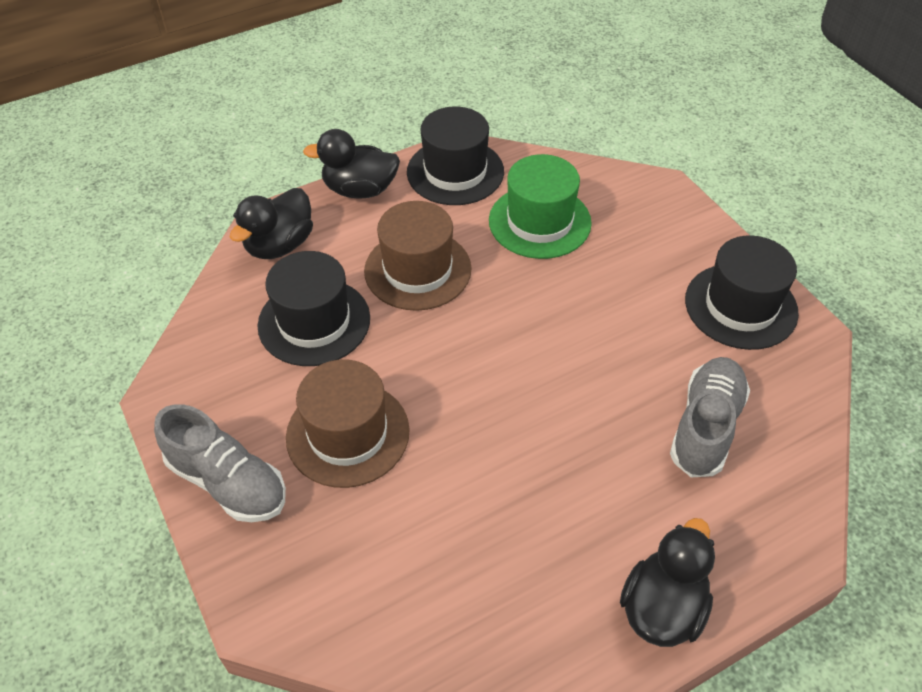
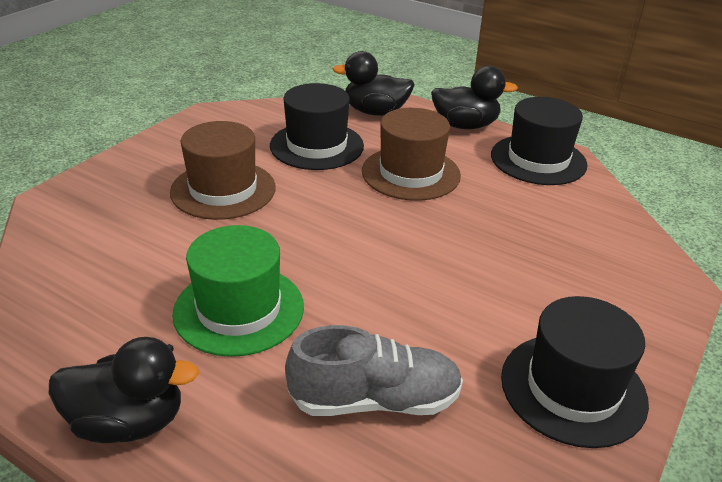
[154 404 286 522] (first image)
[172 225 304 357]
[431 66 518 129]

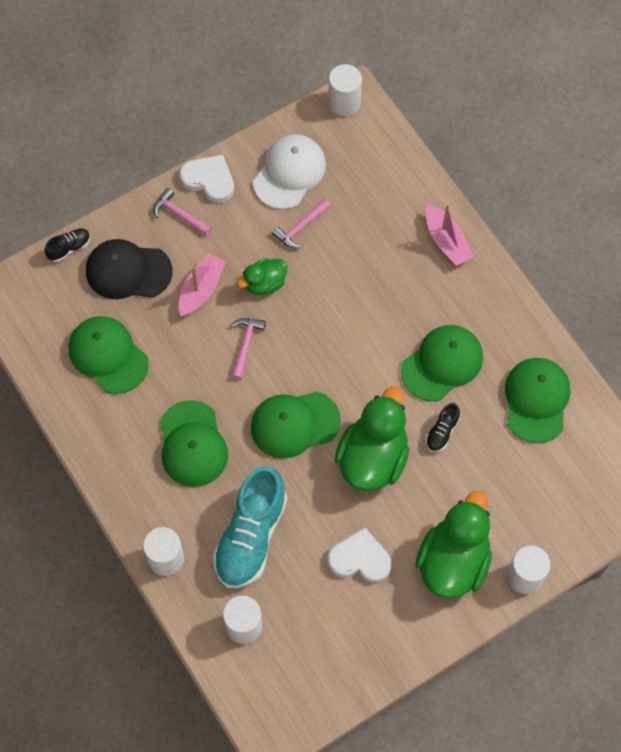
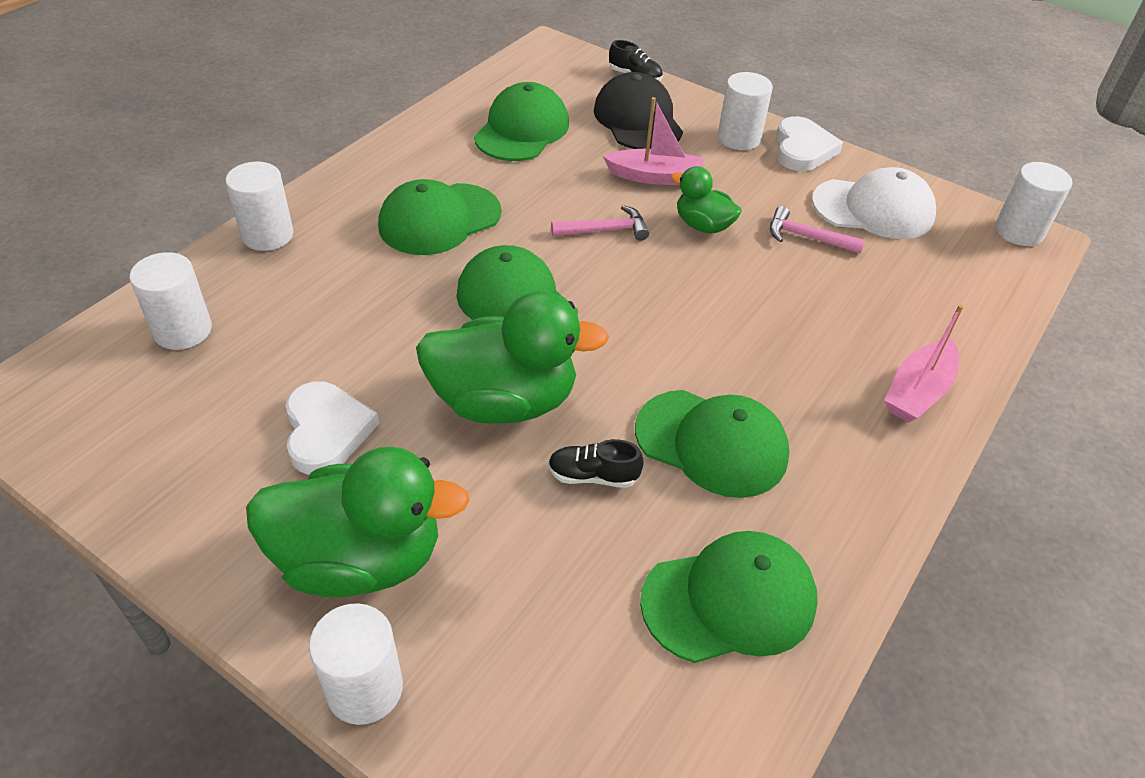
[213 466 287 588] (first image)
[718 72 773 150]

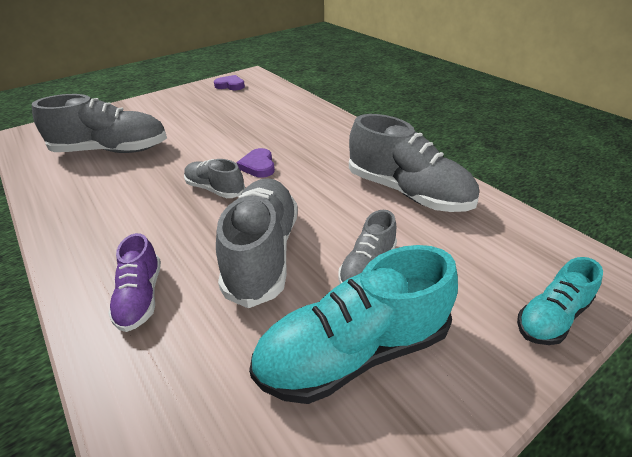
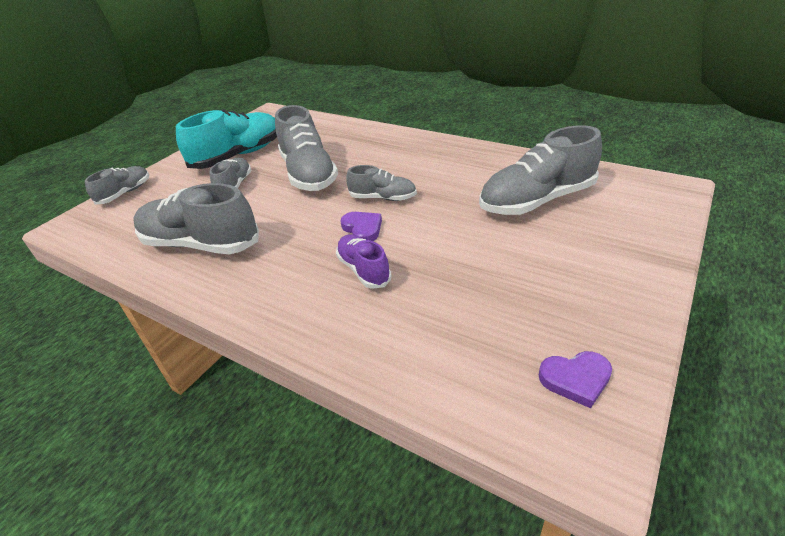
[336 235 392 289]
[85 166 149 204]

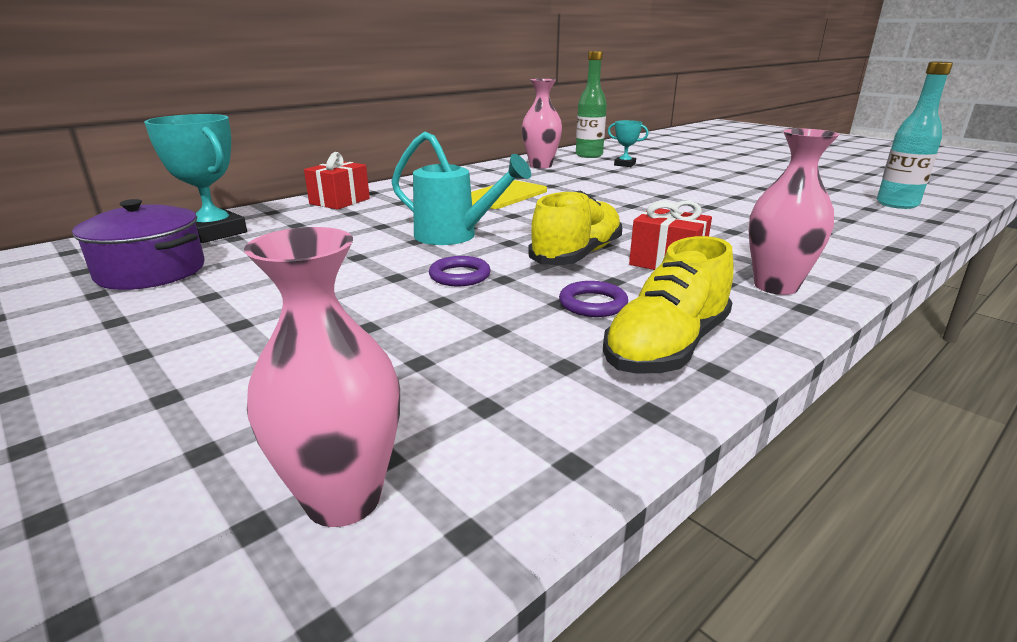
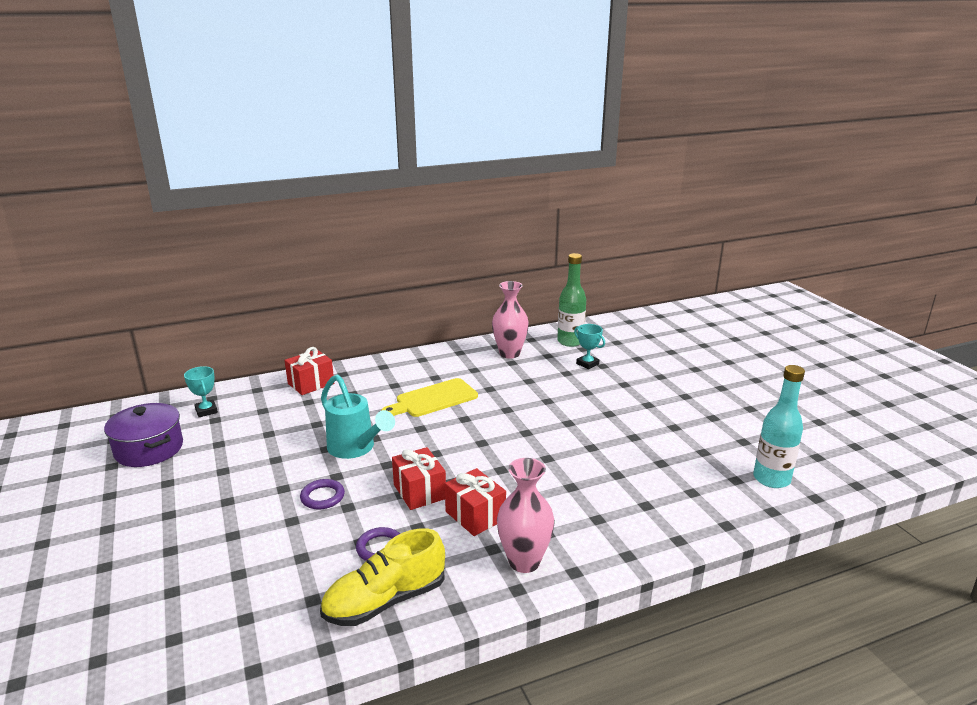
[244 227 400 527] (first image)
[392 447 446 510]
[184 366 218 417]

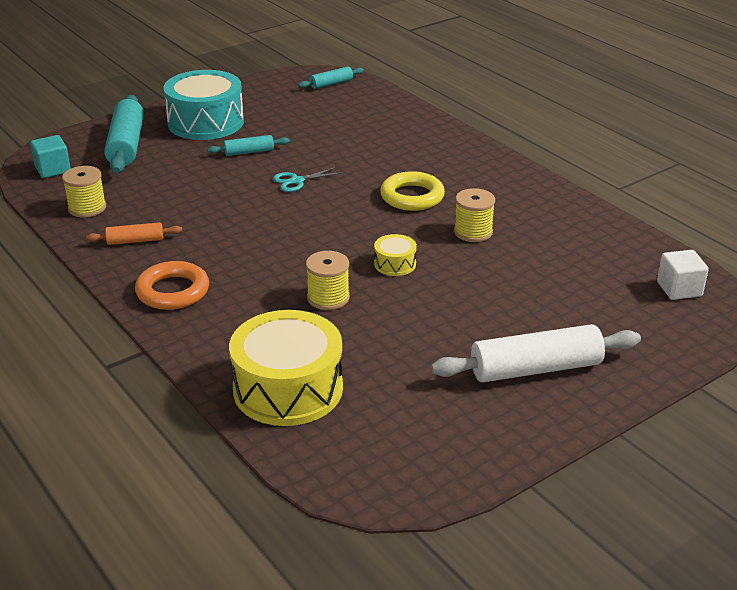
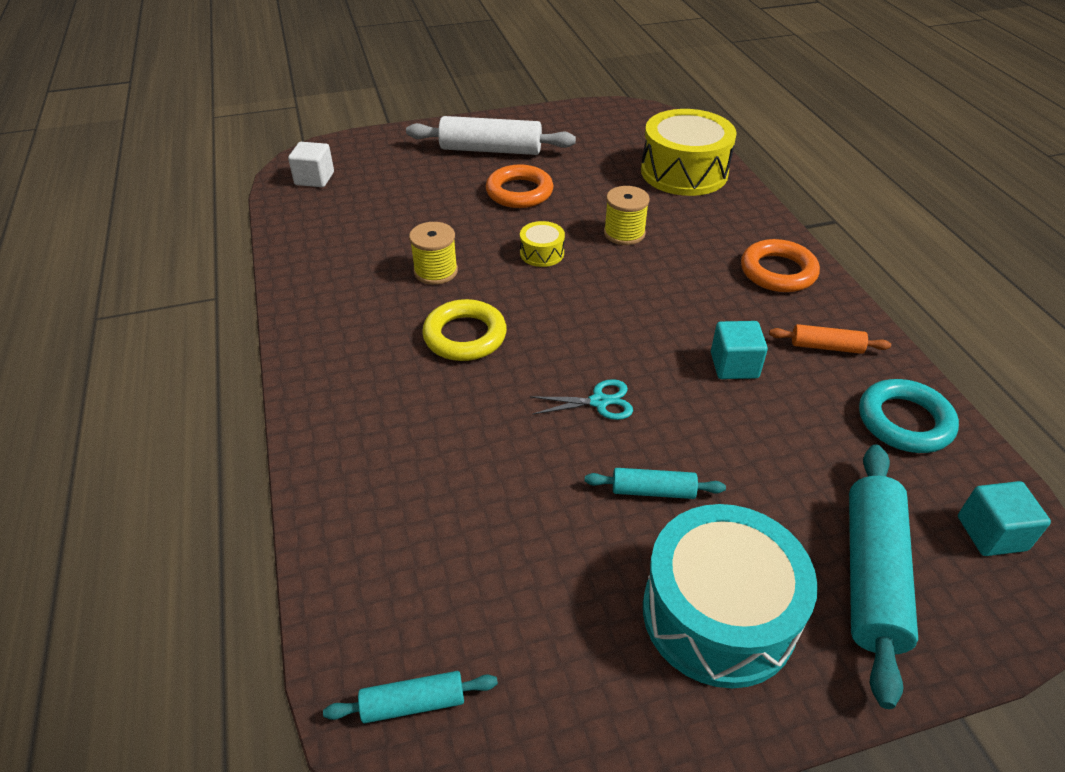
[486 164 553 208]
[711 321 768 379]
[859 379 959 453]

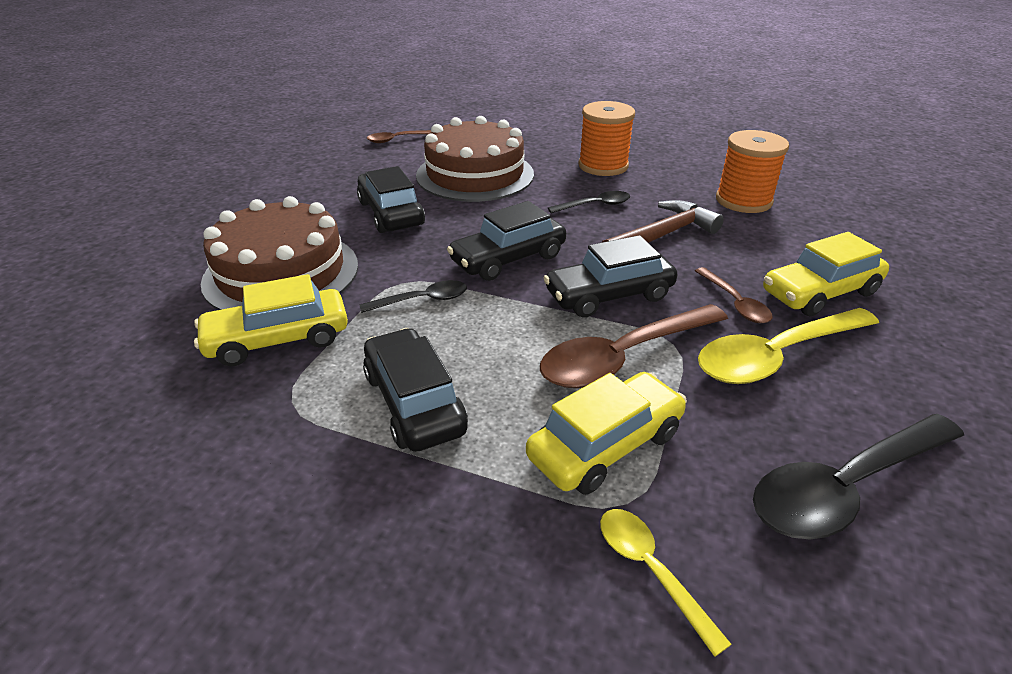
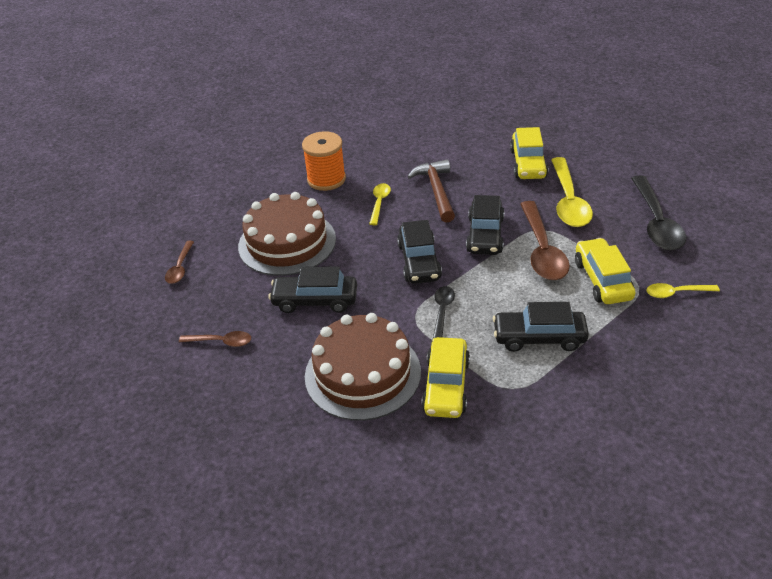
[716 130 789 213] (first image)
[179 331 251 347]
[369 183 391 225]

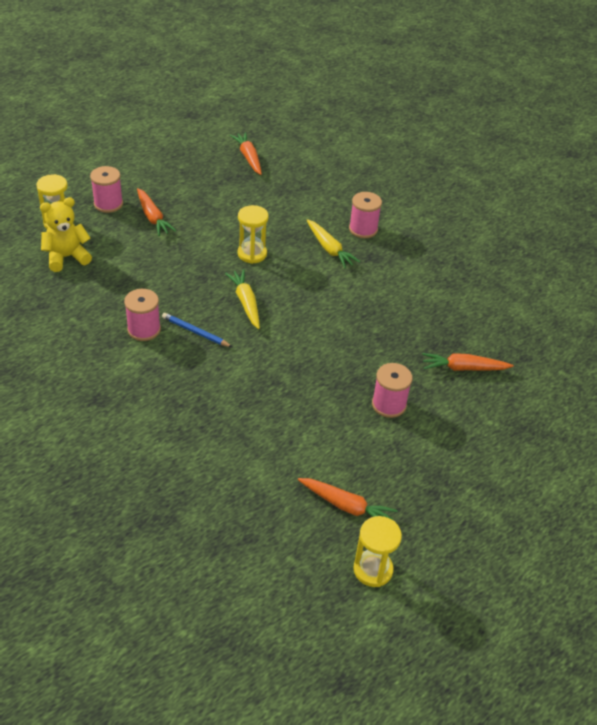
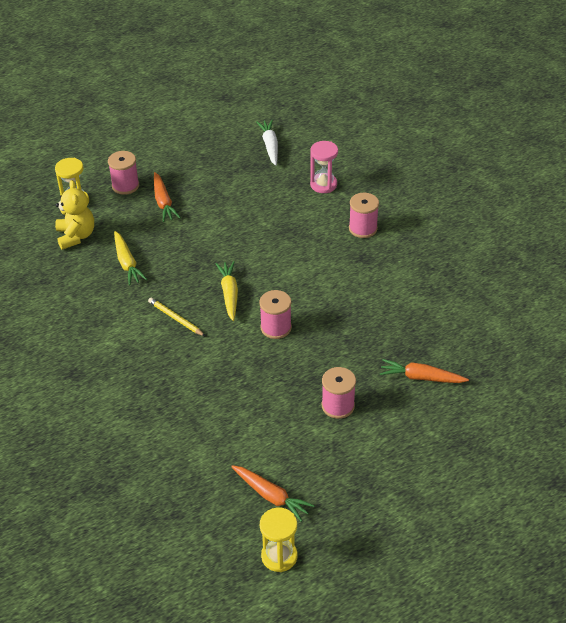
[237 205 269 264] (first image)
[310 141 338 193]
[259 290 292 339]
[114 231 147 285]
[148 298 205 336]
[256 120 278 166]
[55 180 94 250]

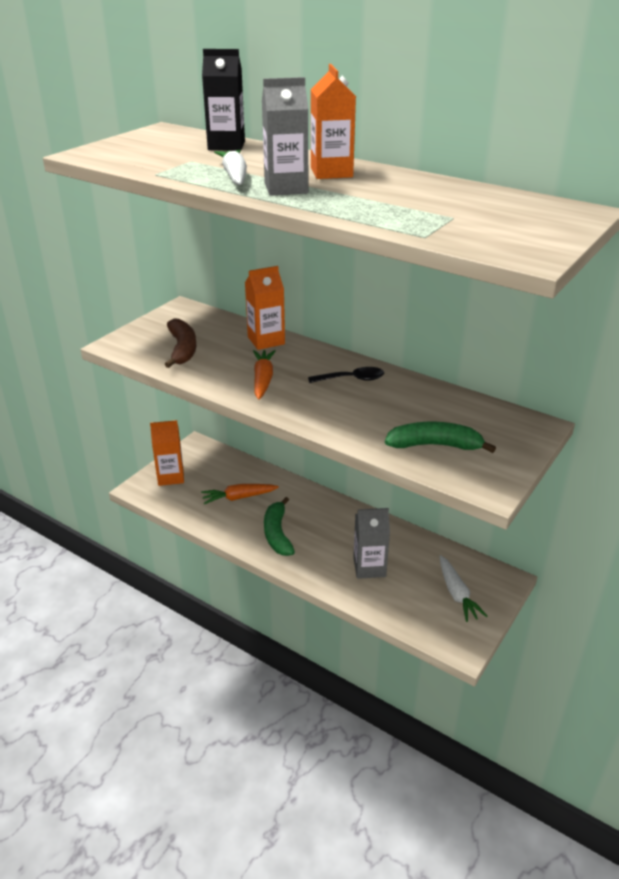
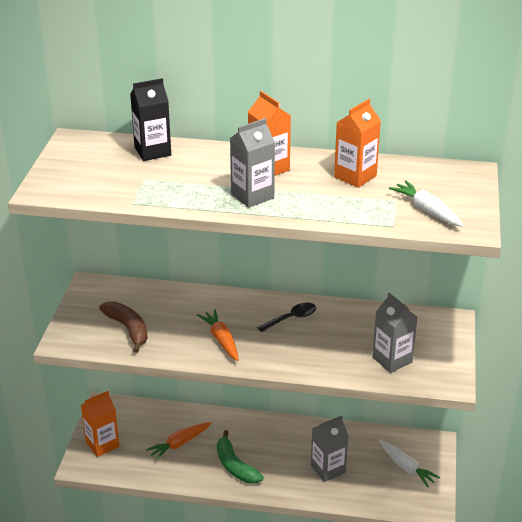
[389 180 463 227]
[334 99 381 188]
[372 293 417 373]

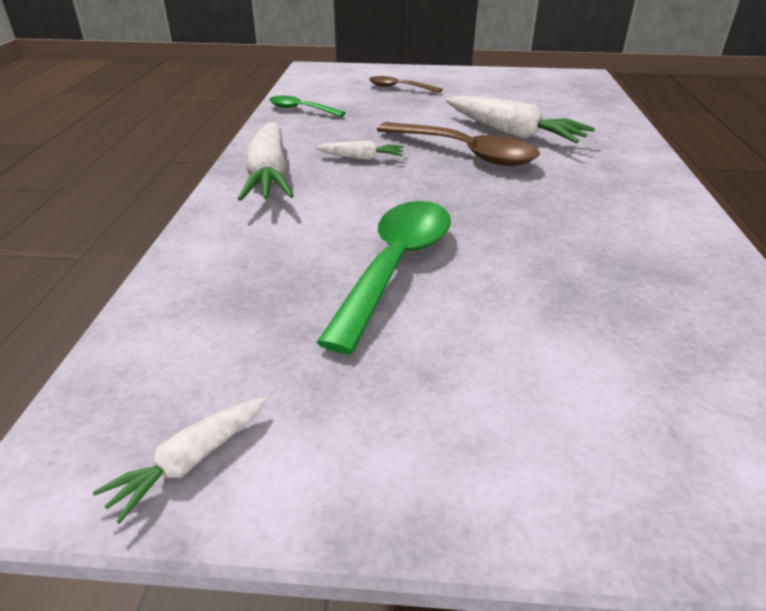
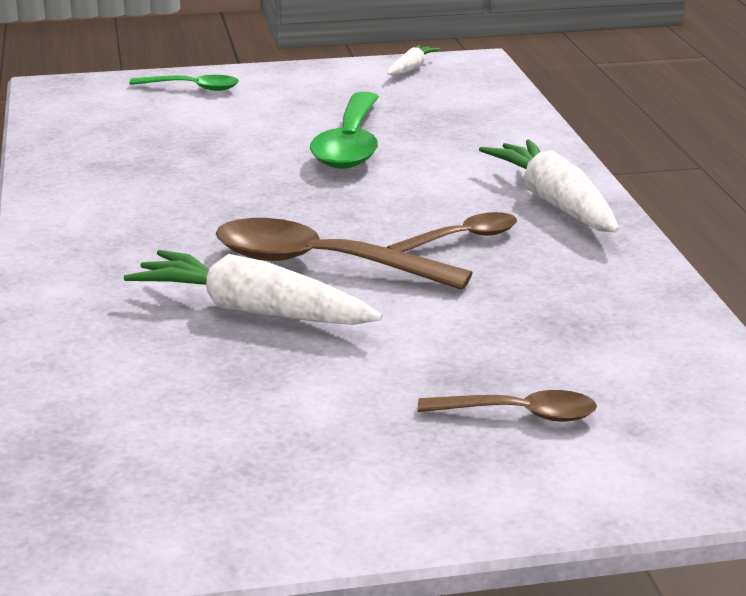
[129 75 239 91]
[387 212 517 252]

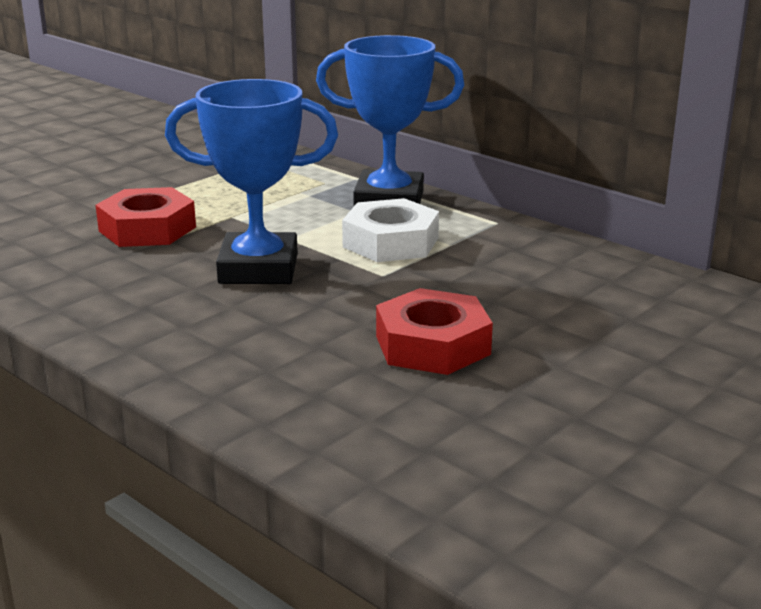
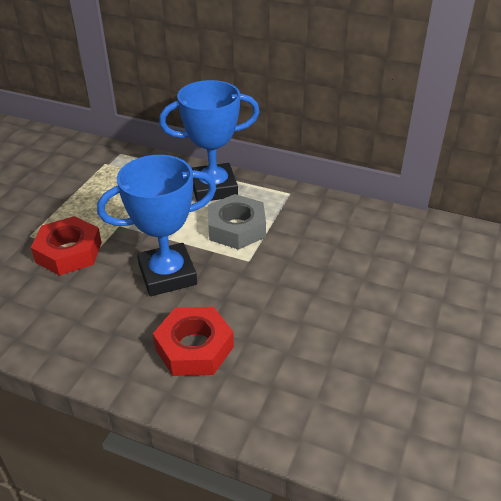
[153 307 234 376]
[208 194 266 250]

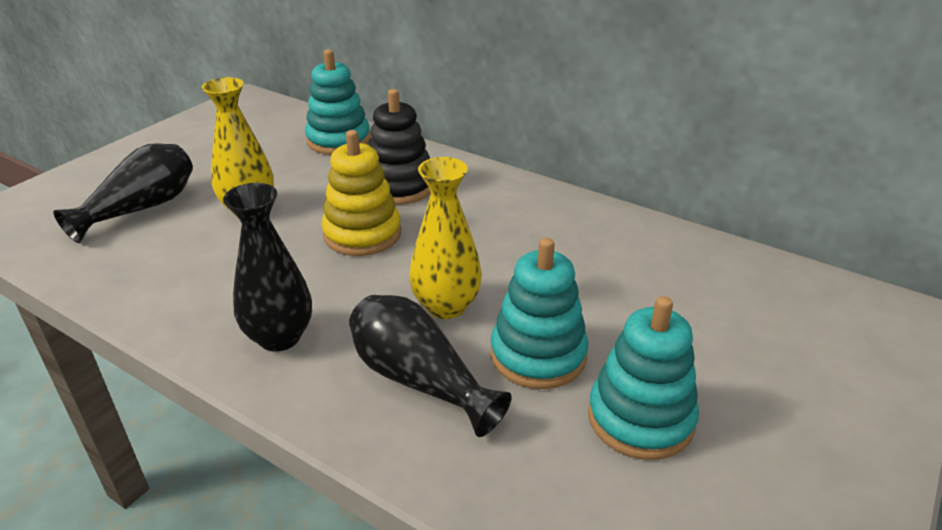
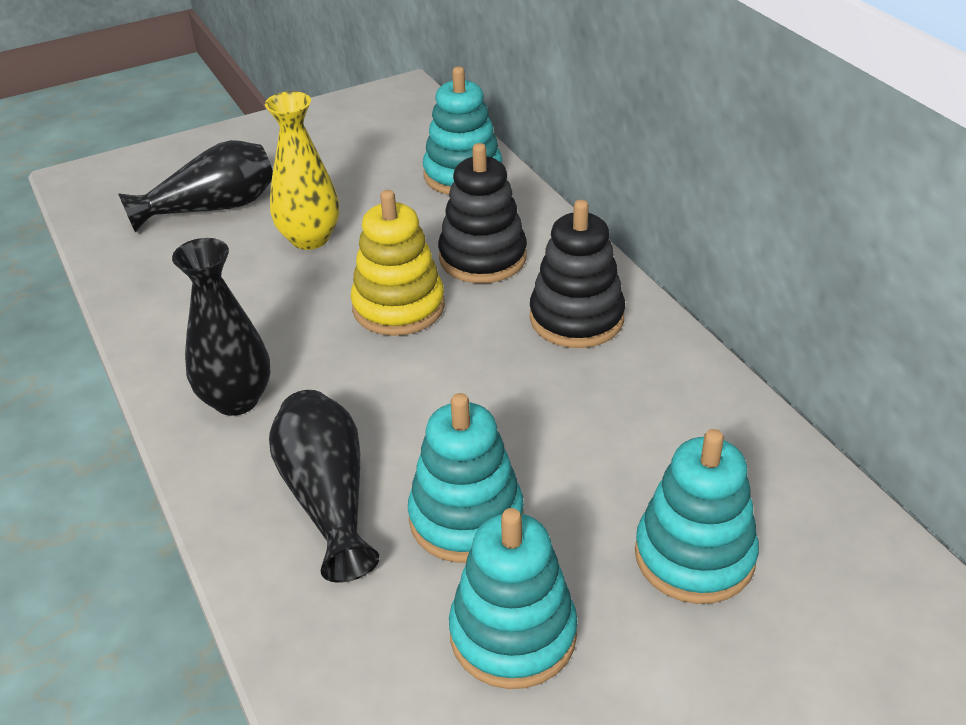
[409 157 482 319] (first image)
[530 200 625 348]
[635 429 759 604]

